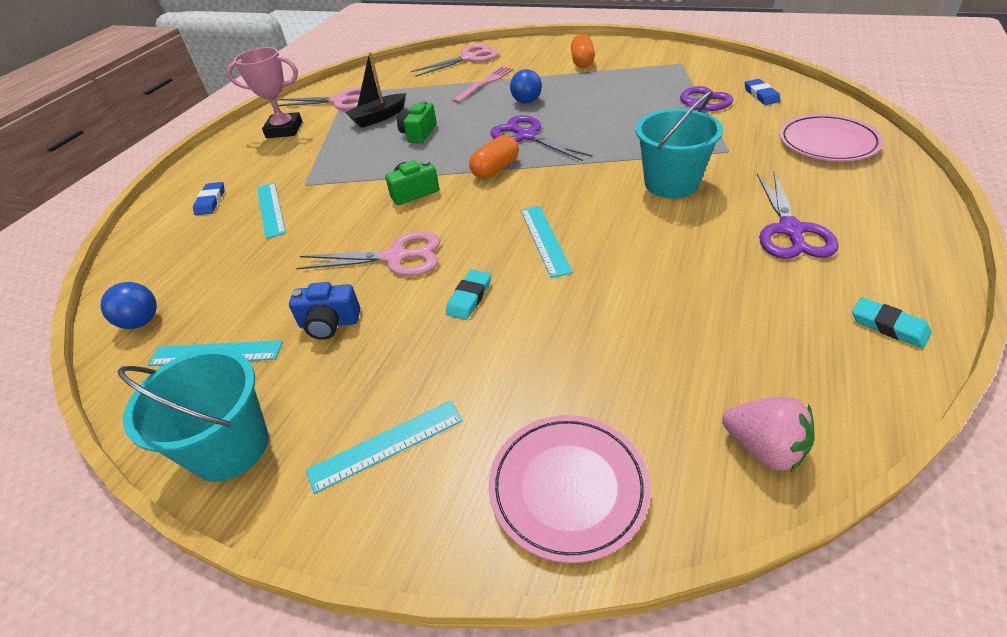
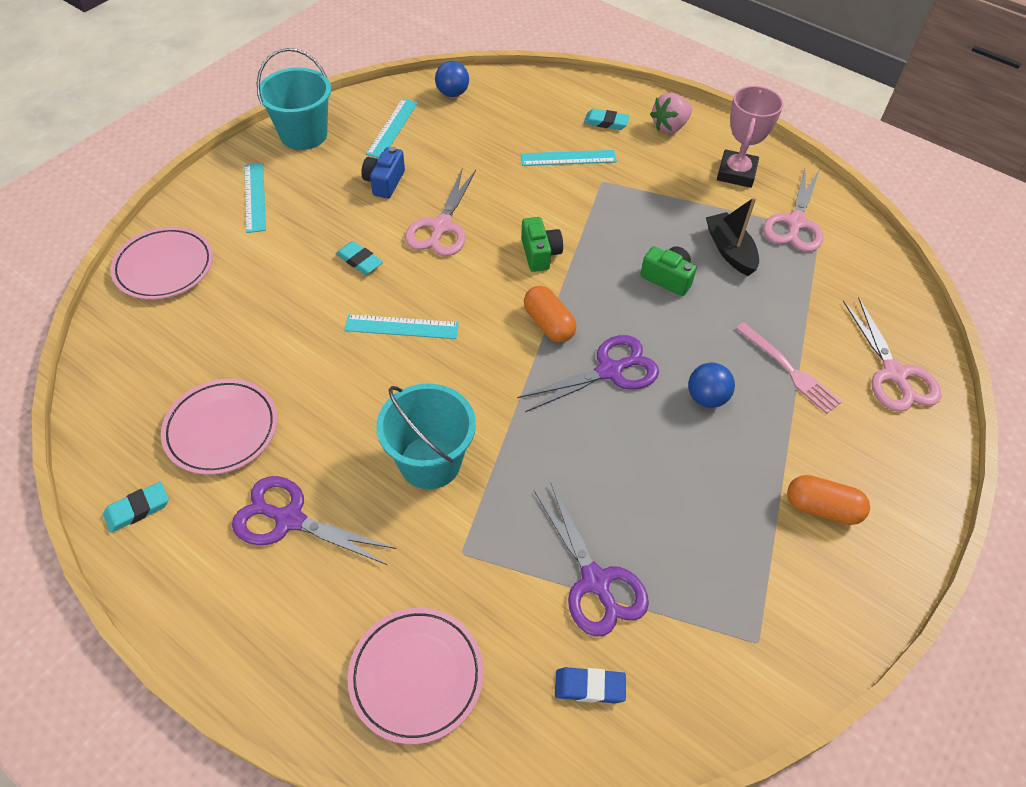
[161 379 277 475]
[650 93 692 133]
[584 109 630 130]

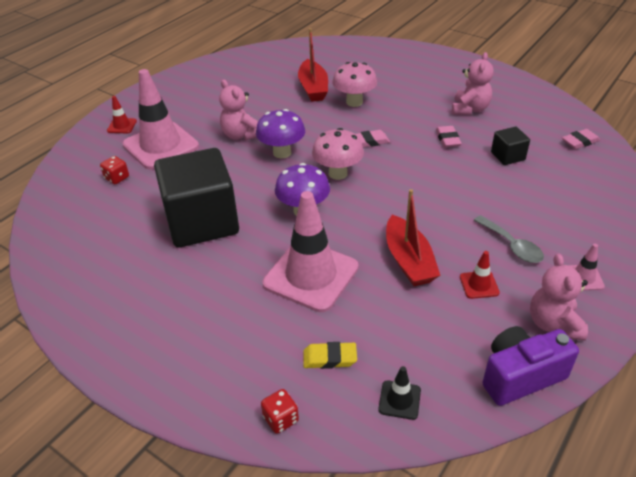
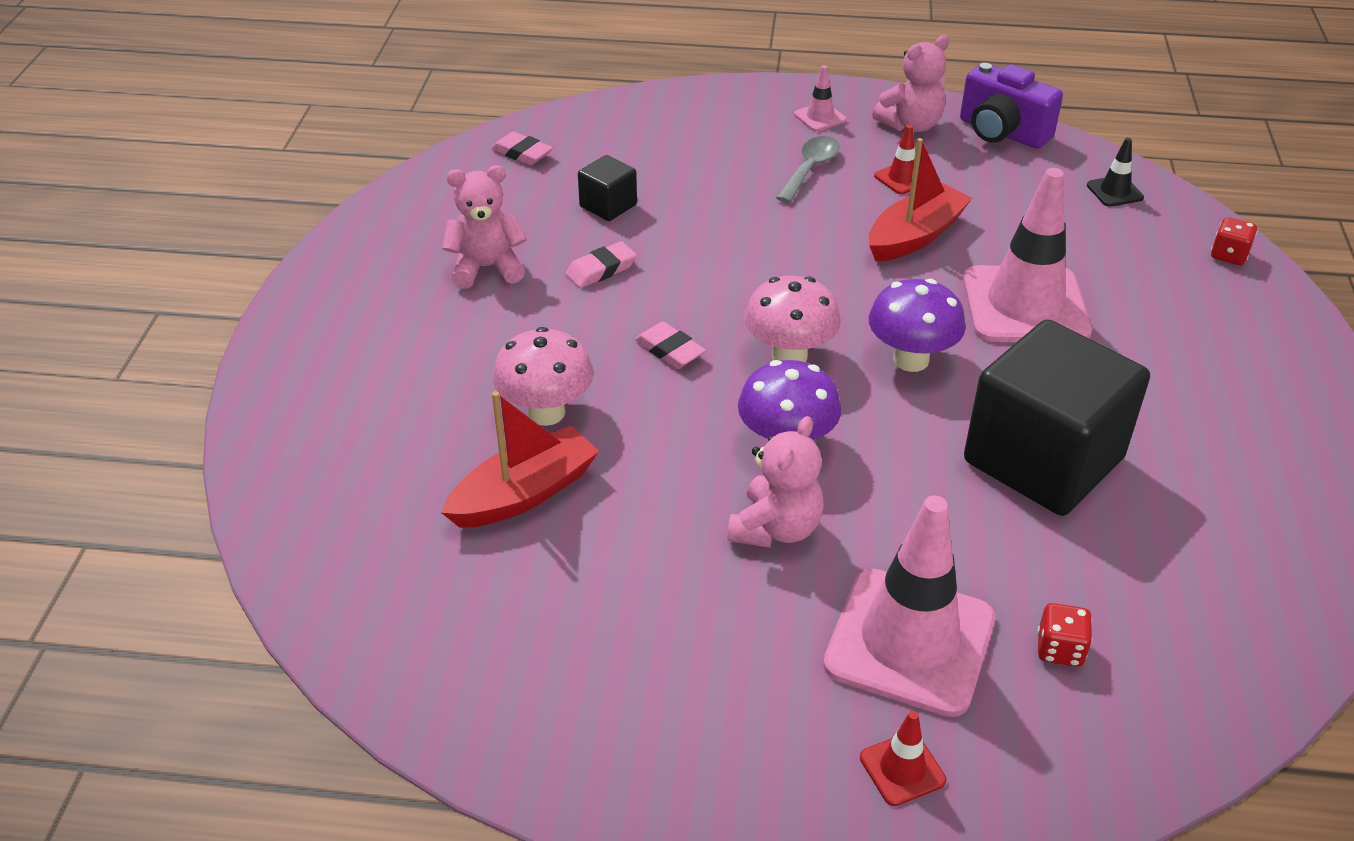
[303 342 357 369] (first image)

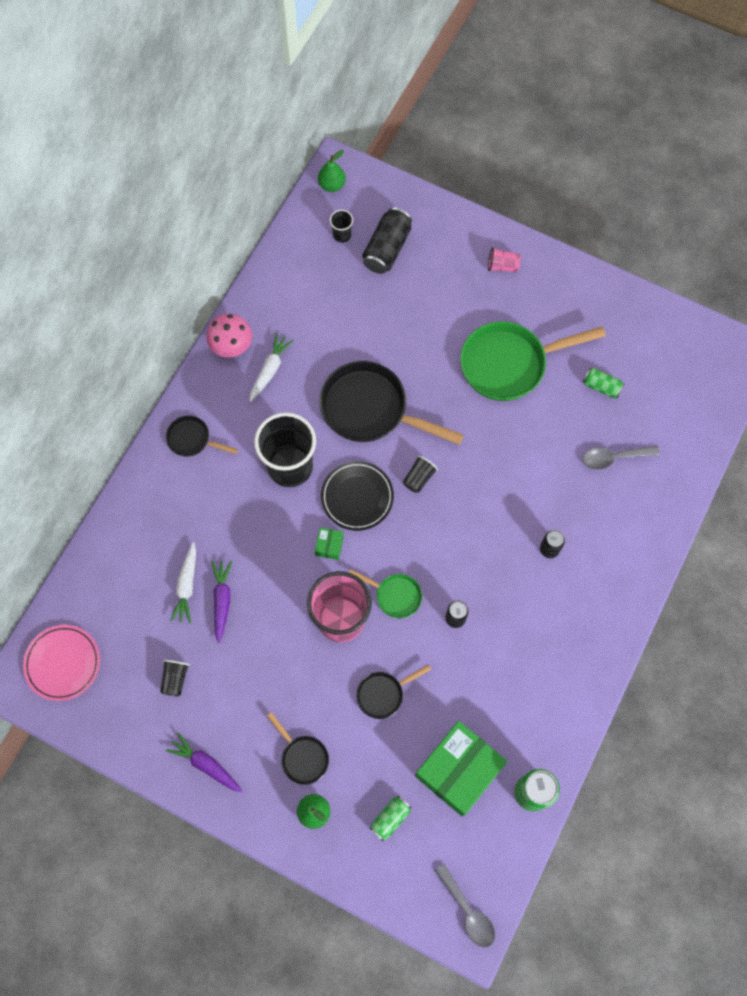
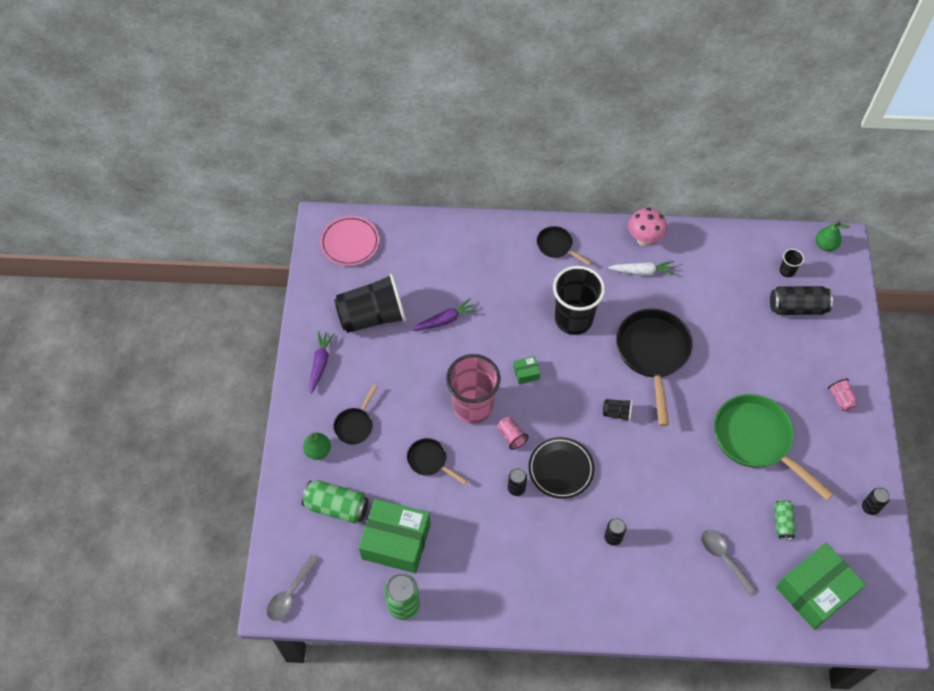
[170 542 196 624] (first image)
[776 543 866 630]
[862 487 890 515]
[528 437 594 499]
[497 417 528 450]
[537 226 592 265]
[334 273 406 333]
[301 480 369 524]

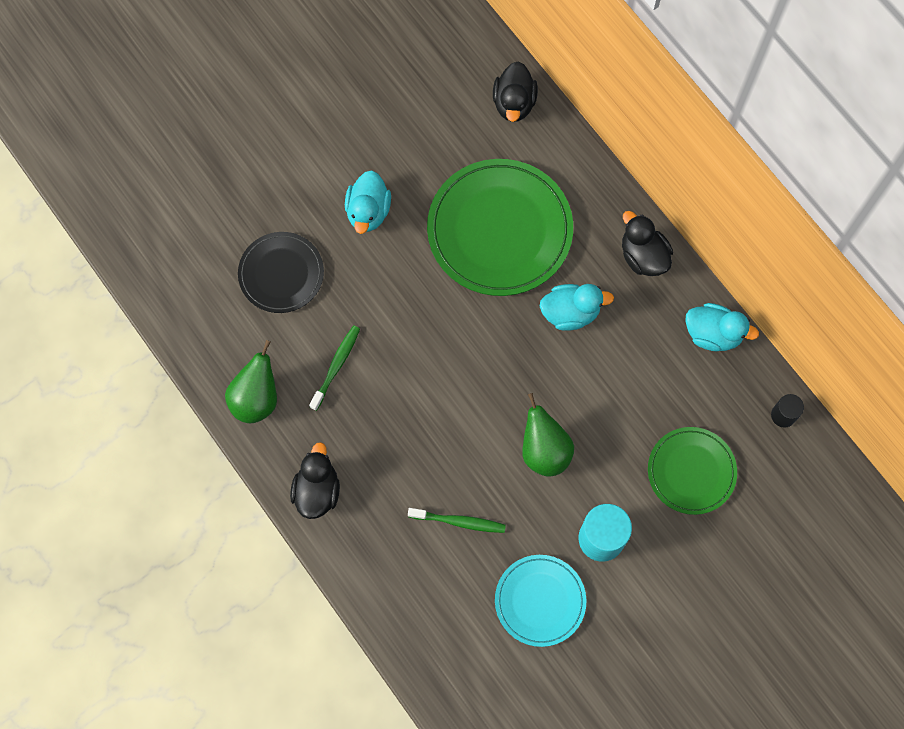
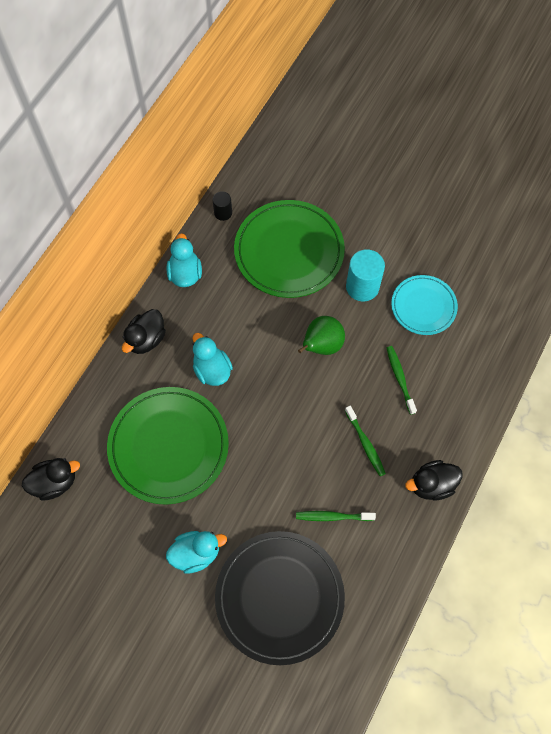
[225 340 277 423] (first image)
[345 406 386 476]
[215 531 345 665]
[234 200 345 298]

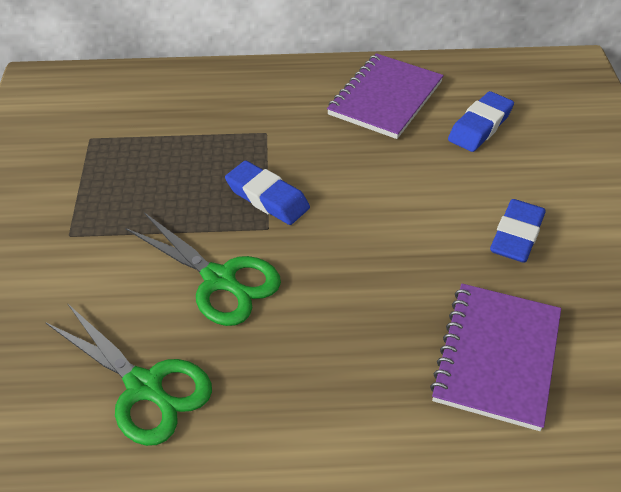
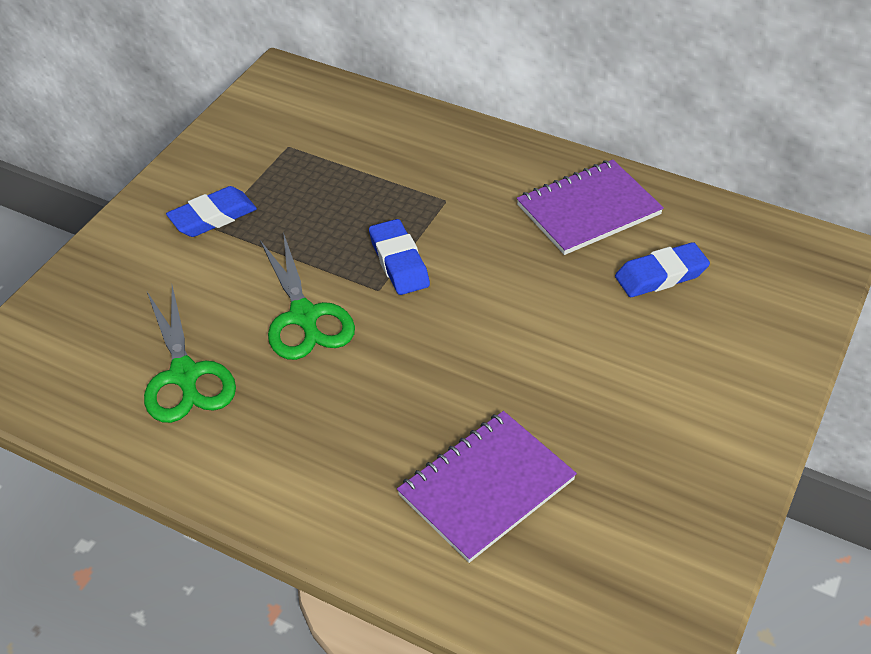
[166 186 257 237]

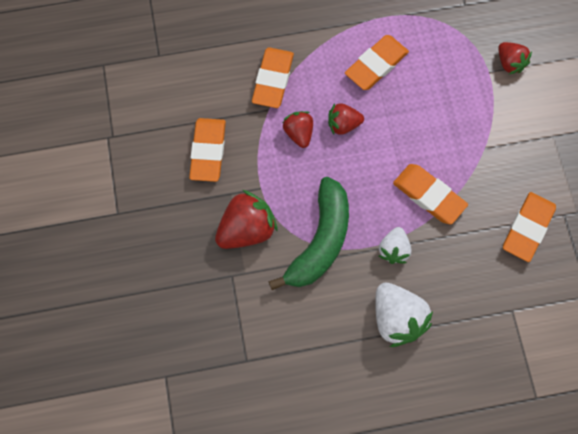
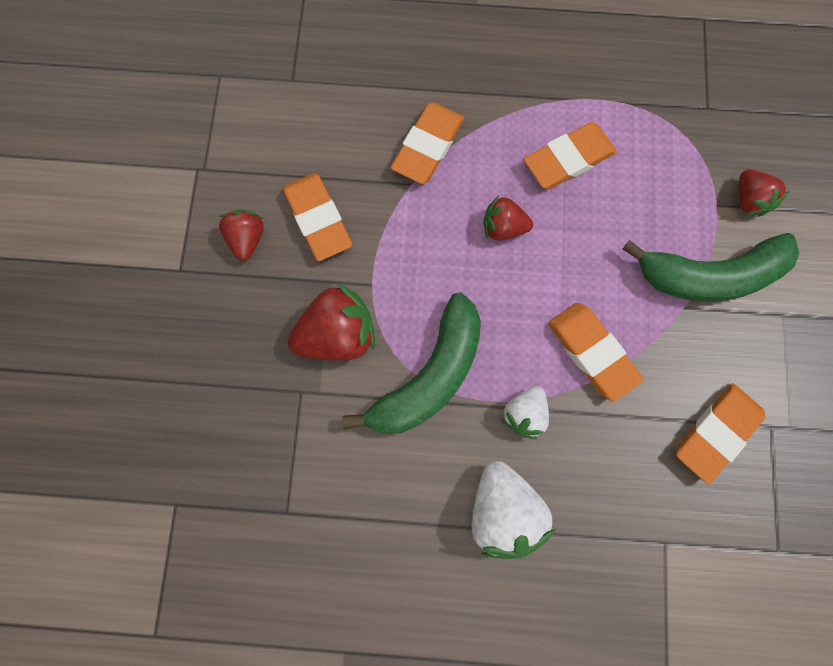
[623 233 799 302]
[219 209 264 261]
[283 173 352 261]

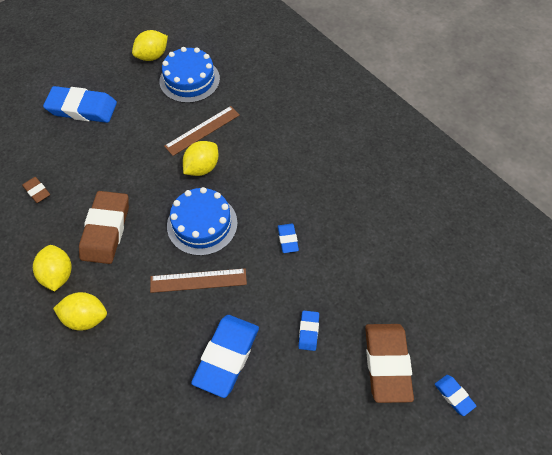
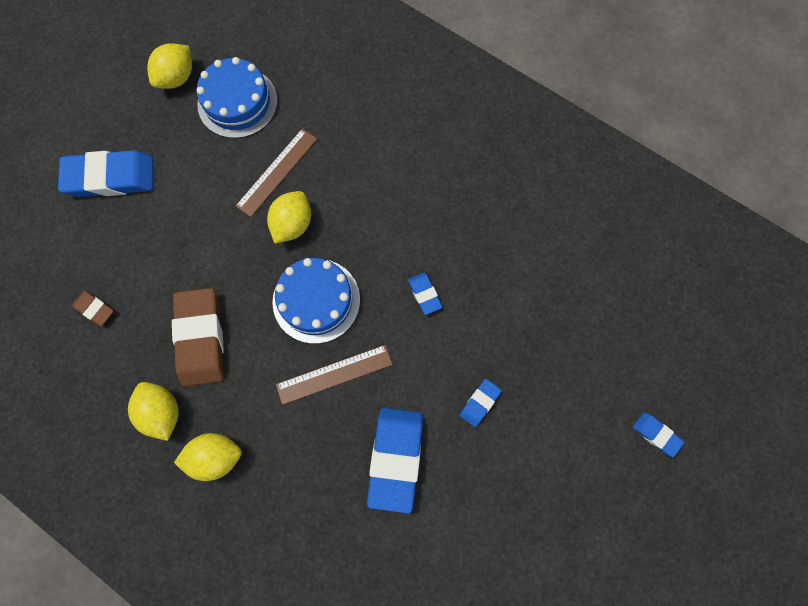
[365 324 414 403] (first image)
[460 379 502 427]

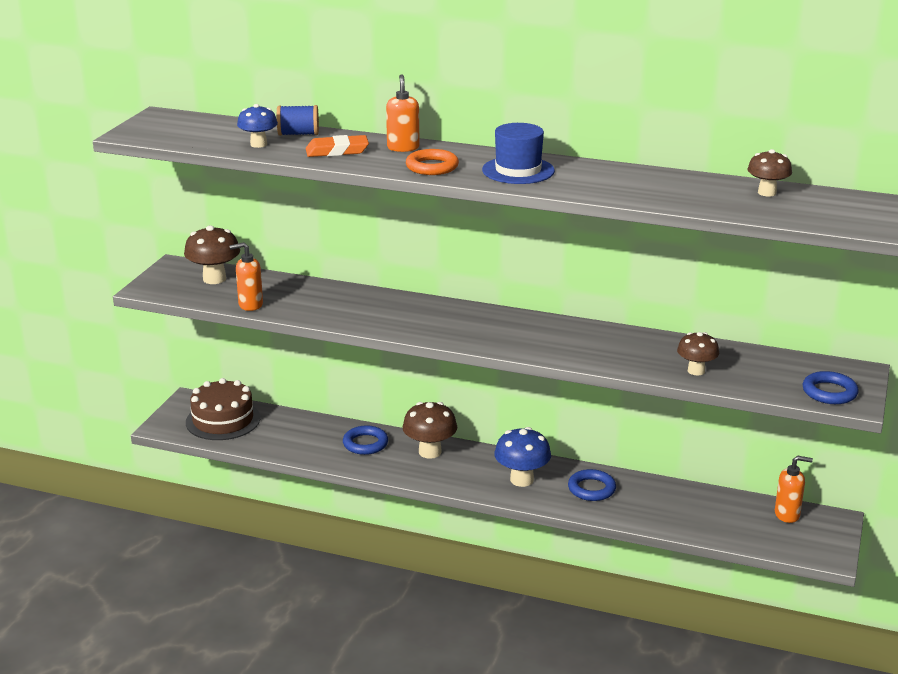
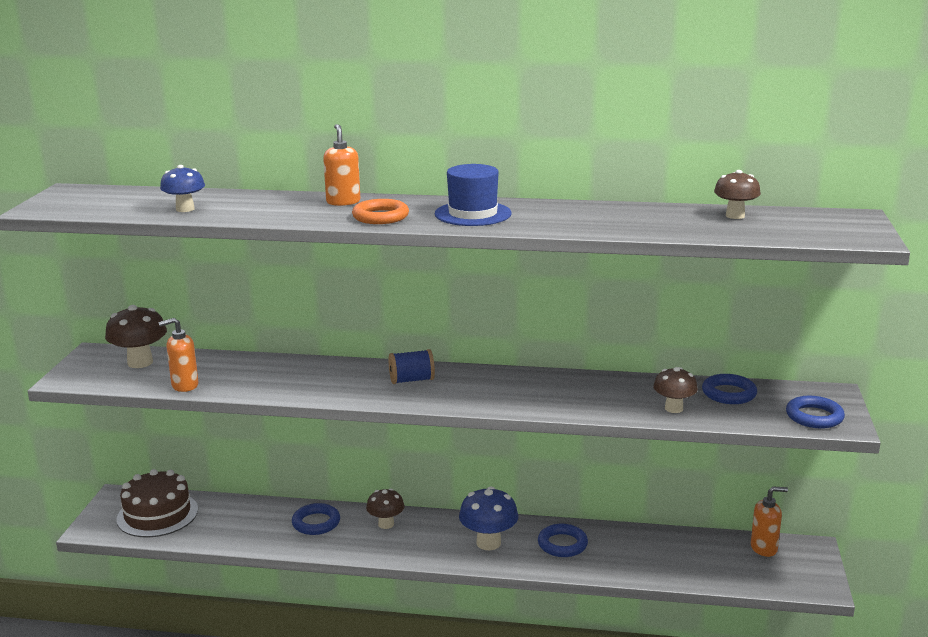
[306 135 369 157] (first image)
[702 374 757 404]
[389 349 435 384]
[366 488 405 529]

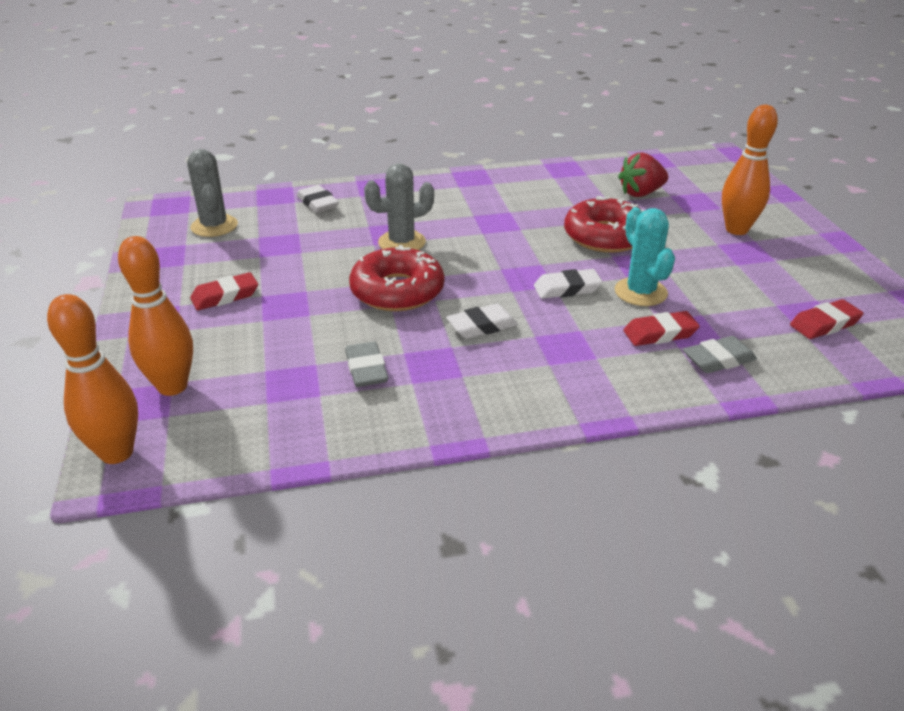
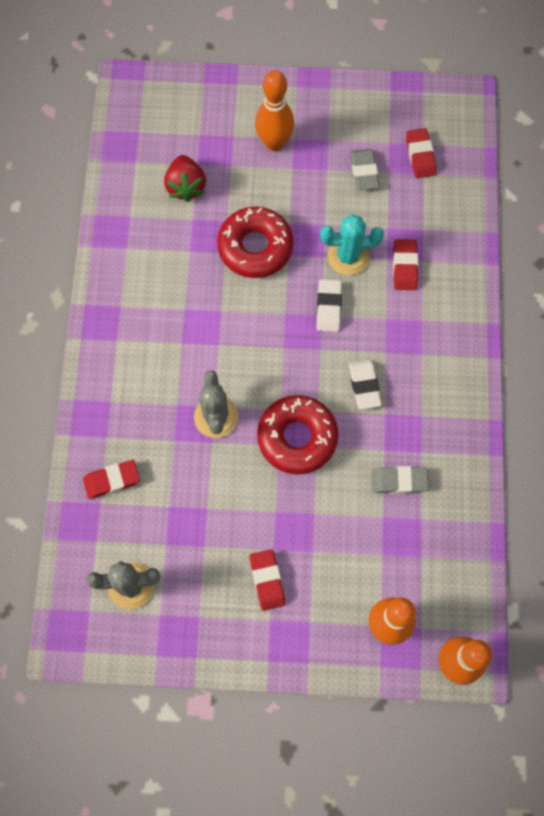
[350 149 379 190]
[83 460 140 499]

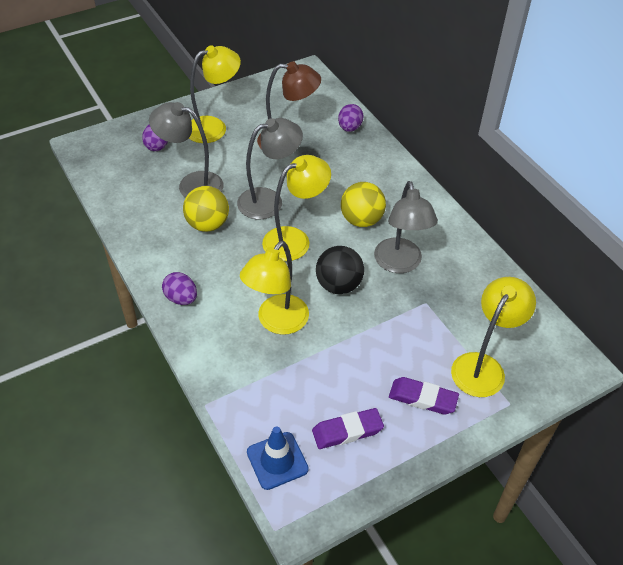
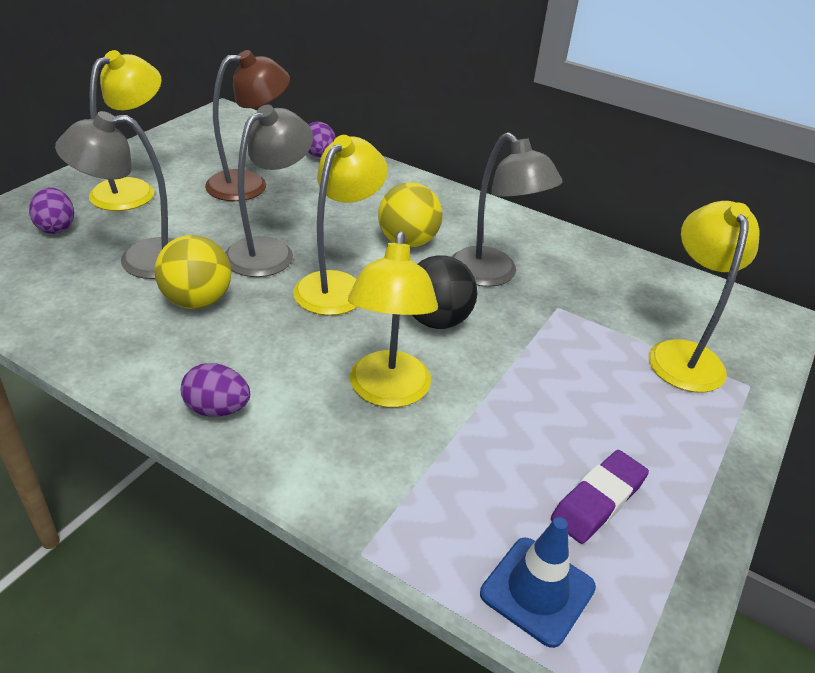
[389 377 459 415] (first image)

